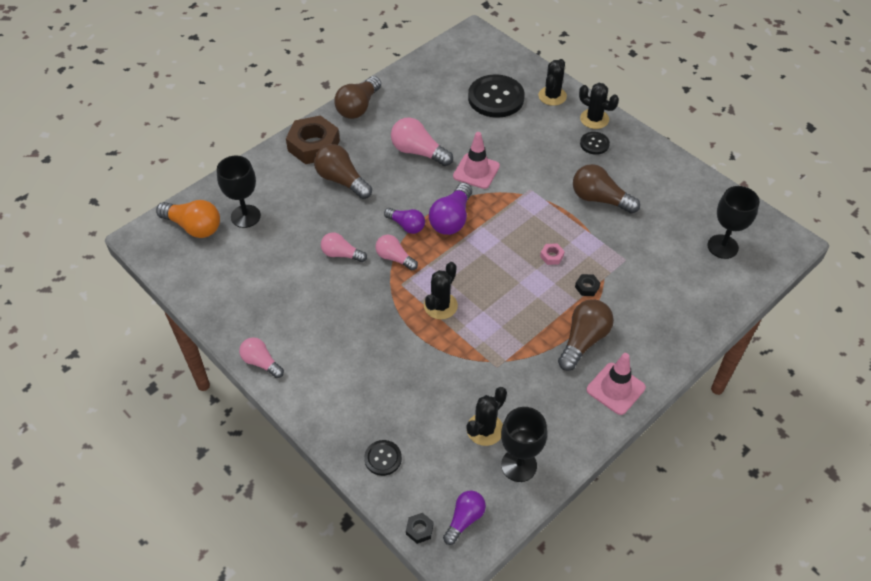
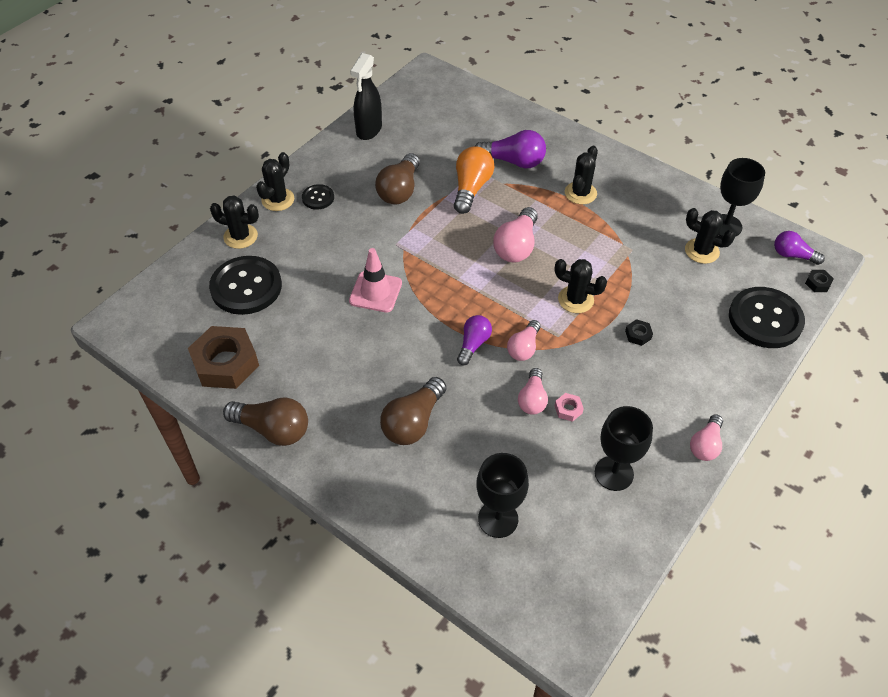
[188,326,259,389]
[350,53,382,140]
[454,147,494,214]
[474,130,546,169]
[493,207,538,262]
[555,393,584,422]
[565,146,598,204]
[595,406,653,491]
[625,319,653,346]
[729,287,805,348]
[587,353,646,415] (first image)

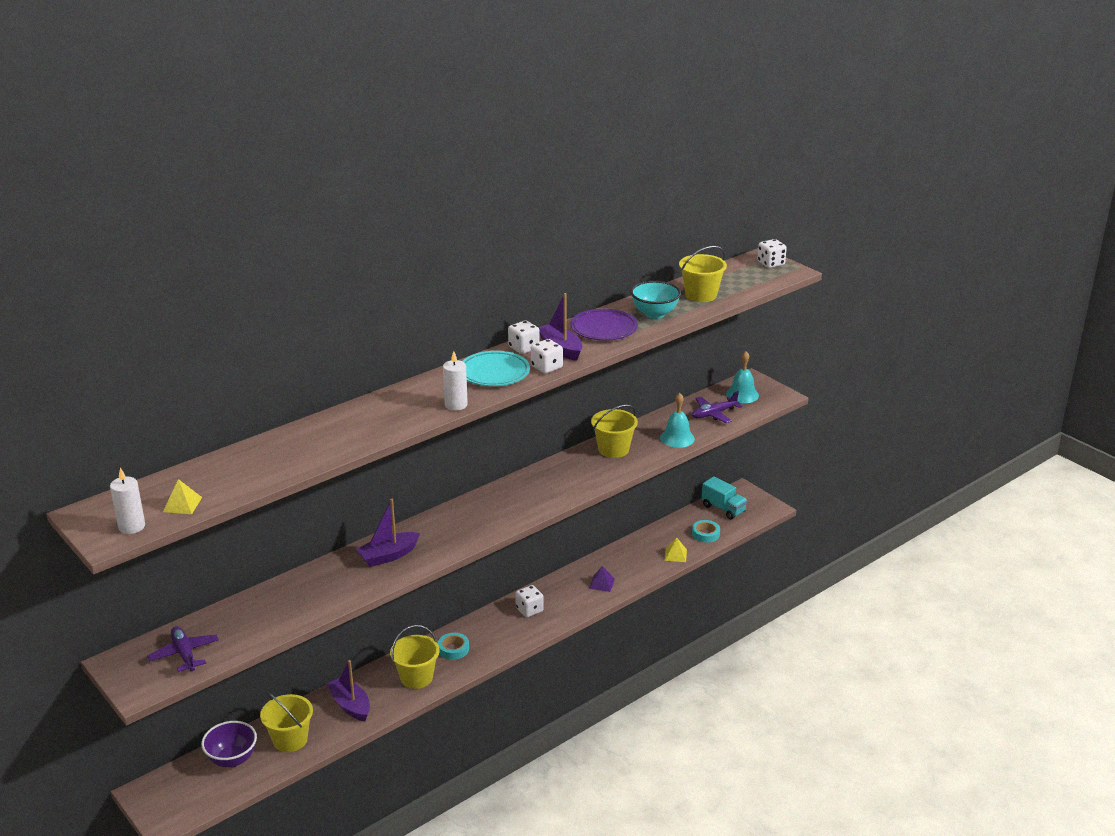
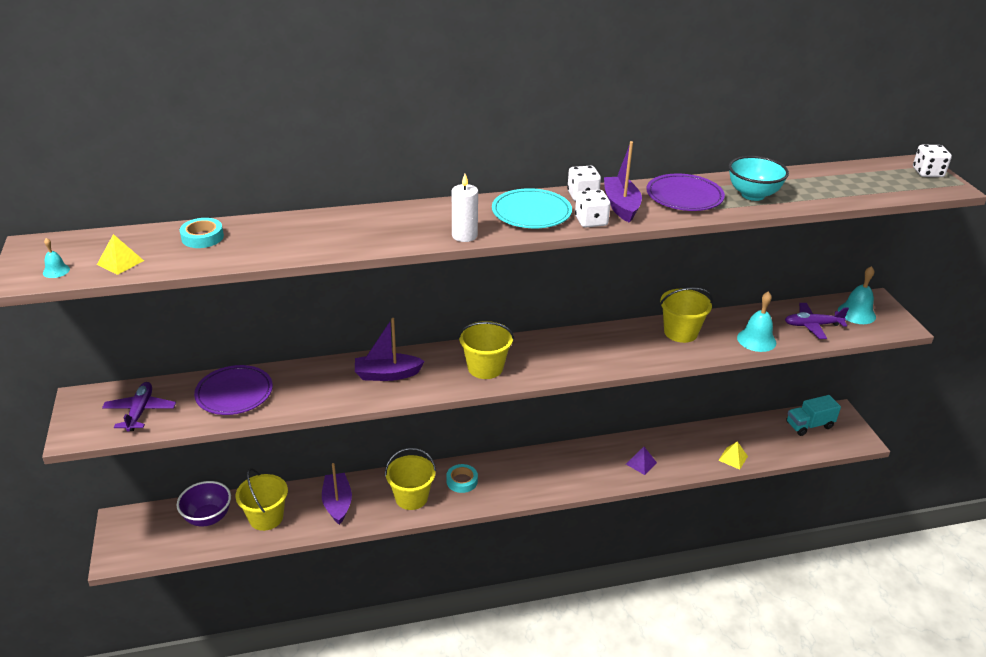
[43,238,70,278]
[180,218,224,248]
[194,365,273,415]
[458,321,514,379]
[786,395,841,436]
[515,585,544,617] (first image)

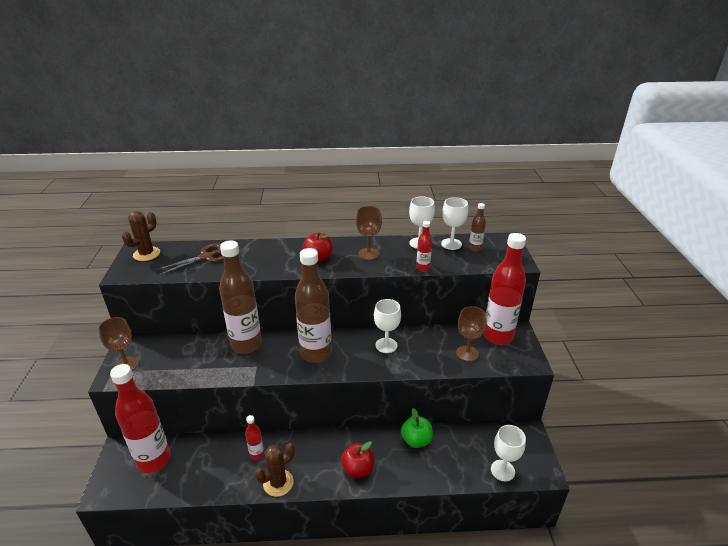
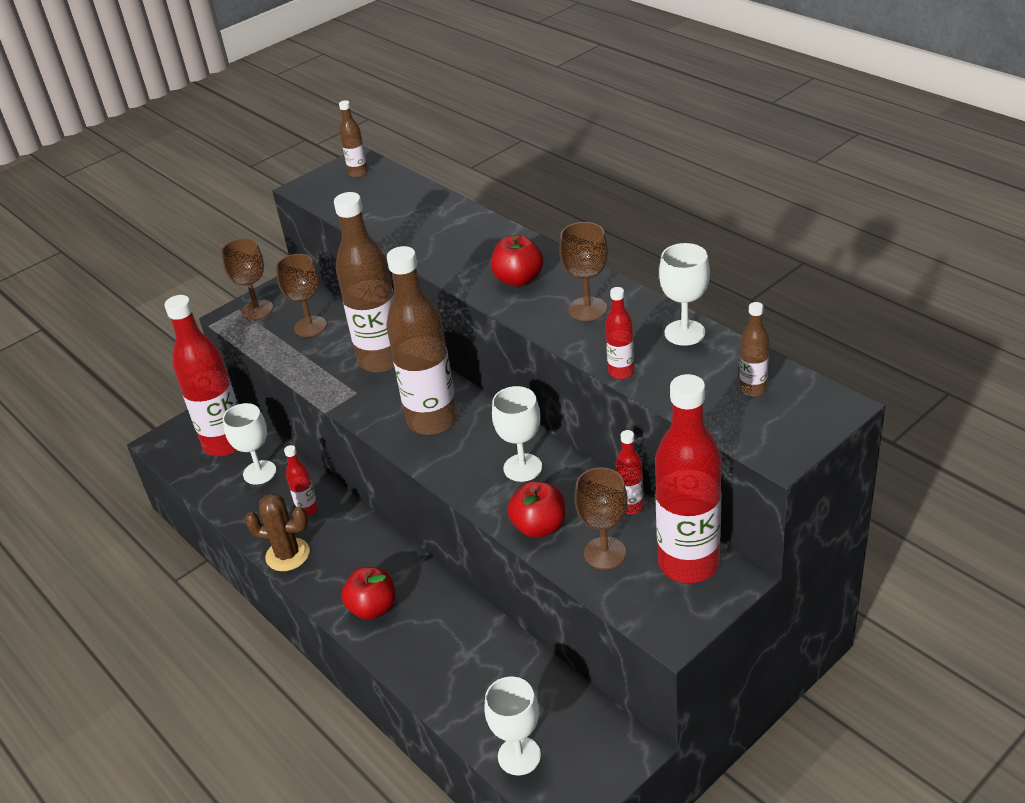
[223,403,276,485]
[276,254,327,337]
[339,100,368,178]
[507,481,565,538]
[615,430,644,514]
[156,243,224,275] (first image)
[401,408,433,448] (first image)

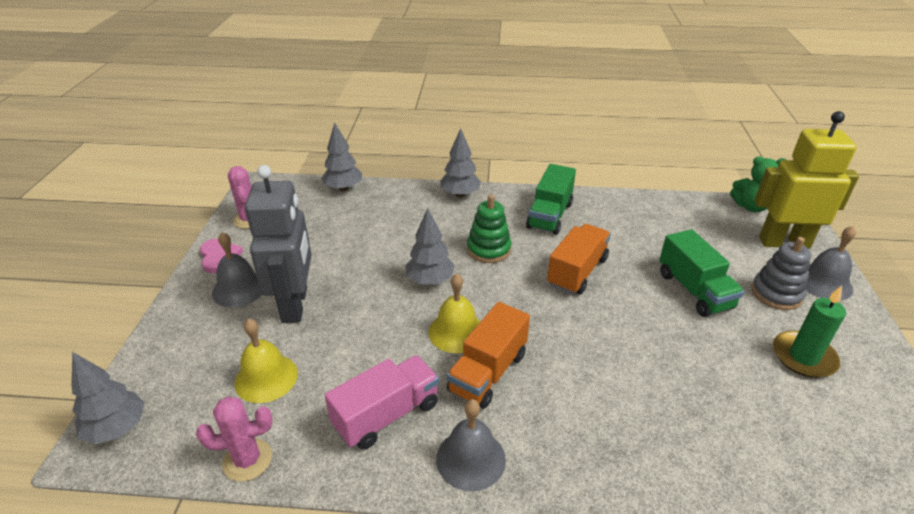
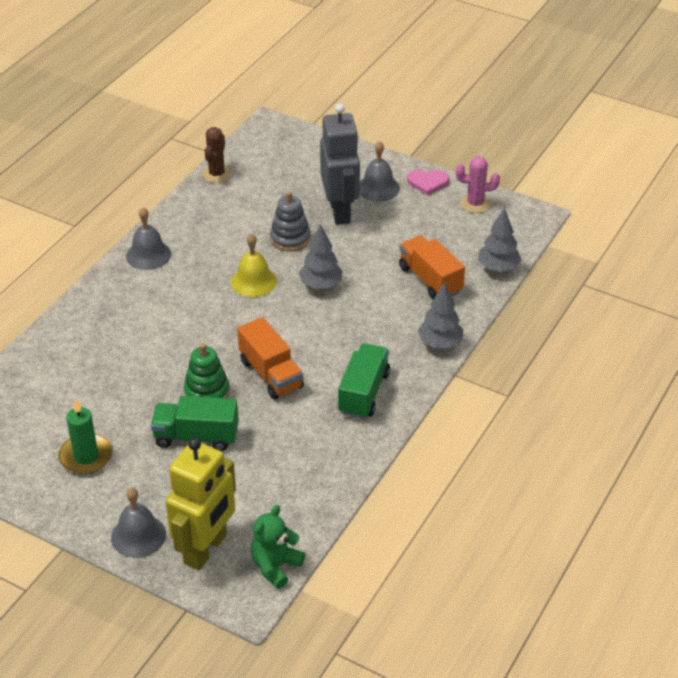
[184,343,230,398]
[202,127,232,183]
[270,191,311,251]
[320,103,360,225]
[338,343,390,419]
[399,235,465,300]
[72,352,145,444] (first image)
[234,318,298,403] (first image)
[325,355,439,450] (first image)

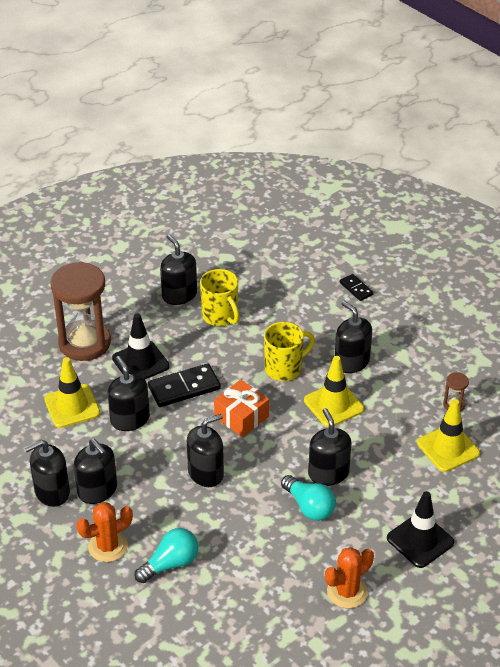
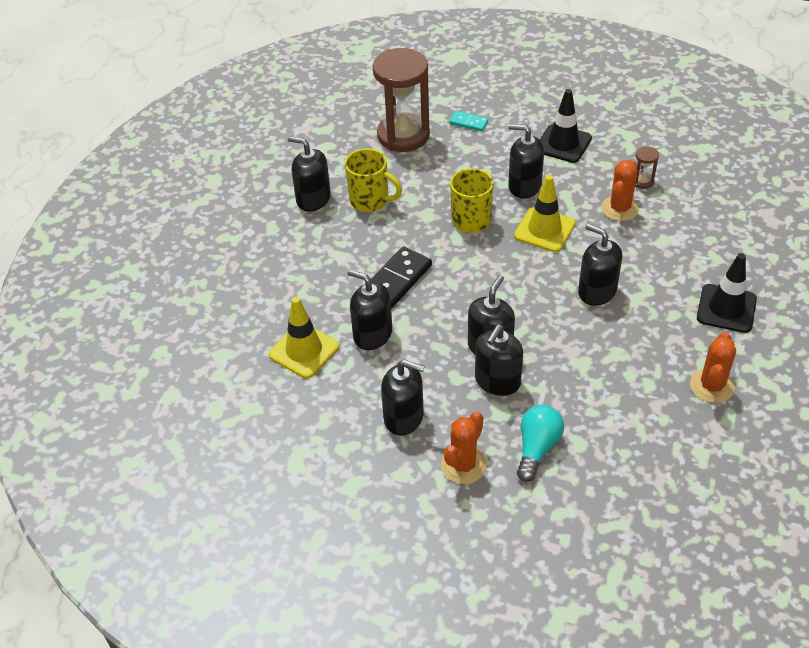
[372,48,430,152]
[449,111,489,132]
[475,325,523,396]
[540,89,592,163]
[601,159,639,221]
[214,380,269,437] (first image)
[281,475,336,521] (first image)
[417,399,480,472] (first image)

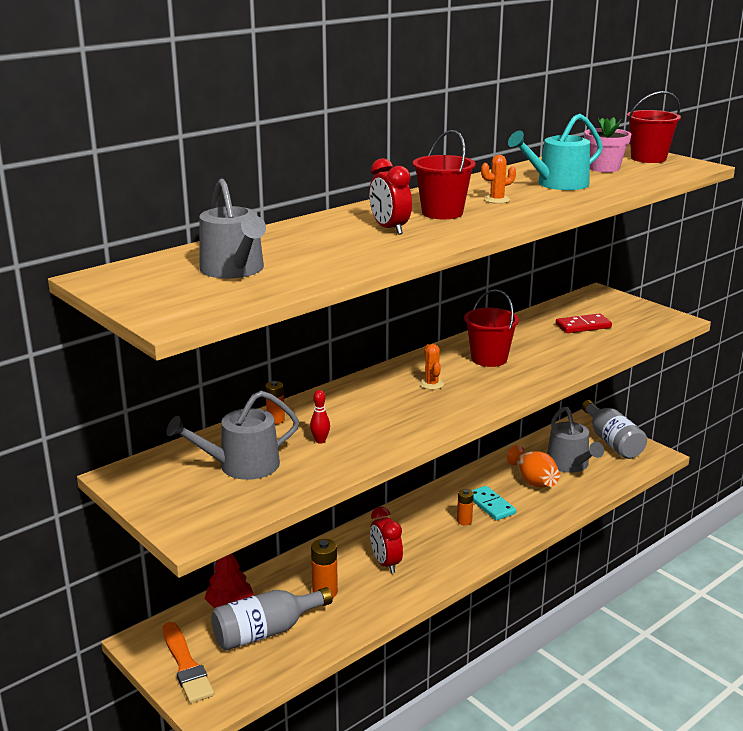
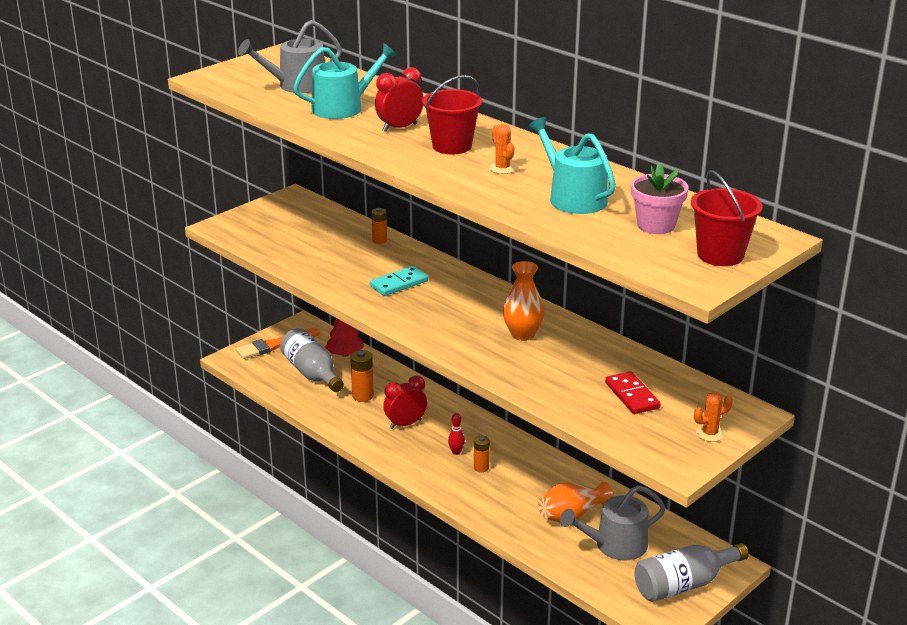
[293,43,397,119]
[370,266,428,296]
[448,413,465,455]
[503,261,544,341]
[694,392,733,442]
[166,391,299,480] (first image)

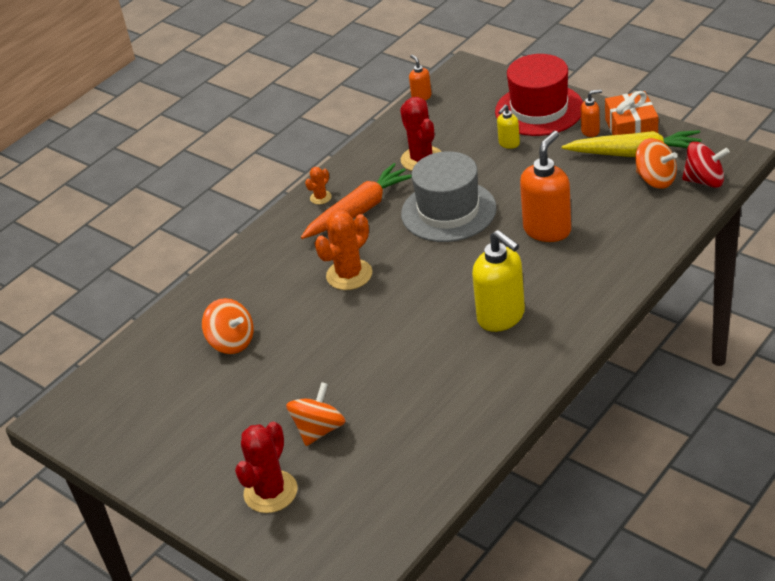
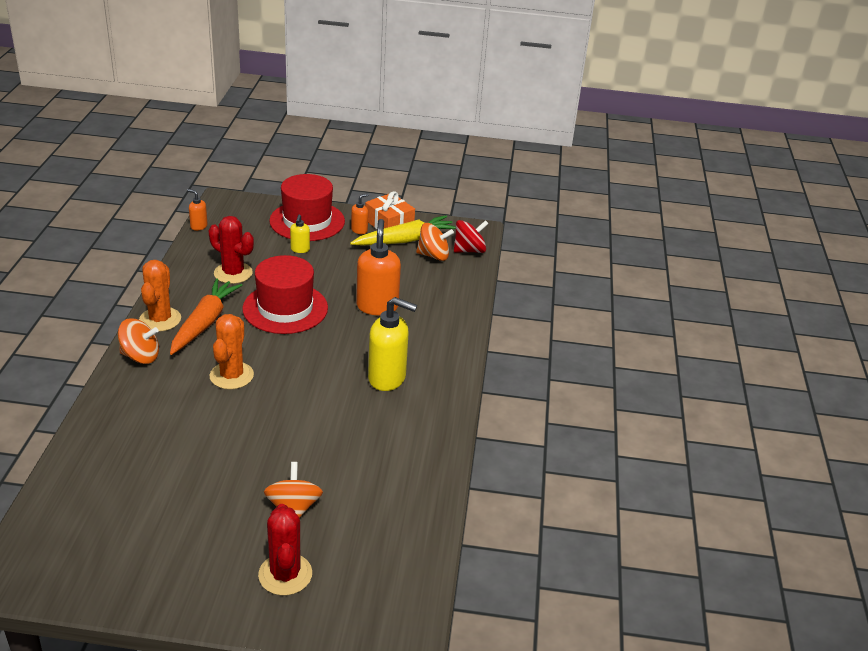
[118,318,159,364]
[139,260,181,332]
[242,255,328,334]

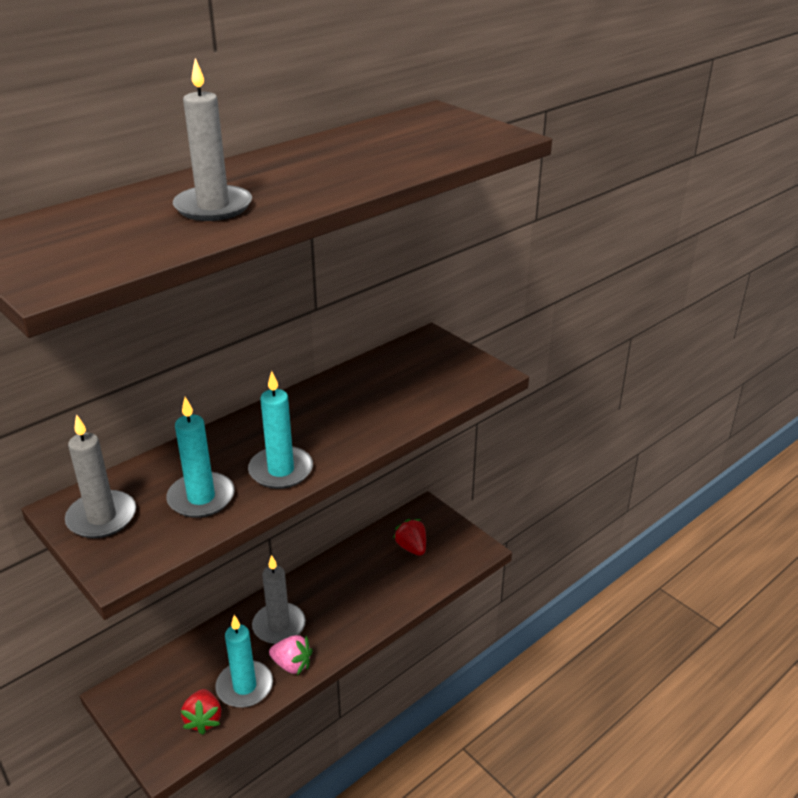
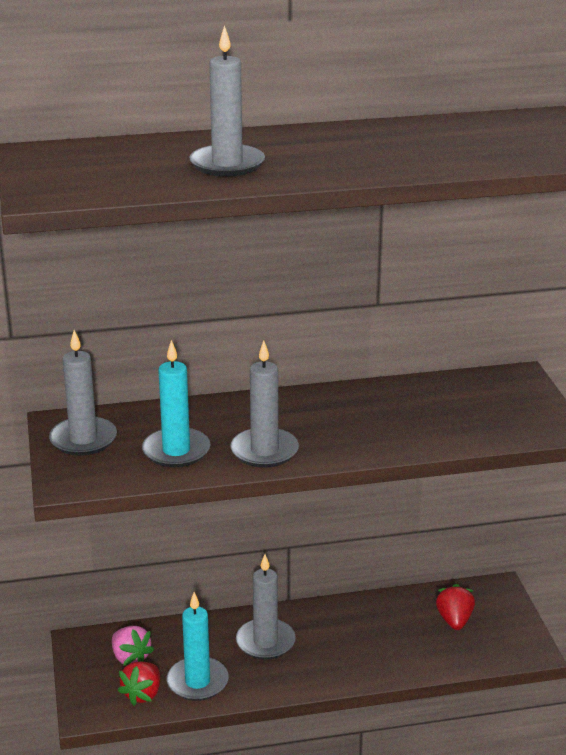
[112,626,154,666]
[230,340,299,468]

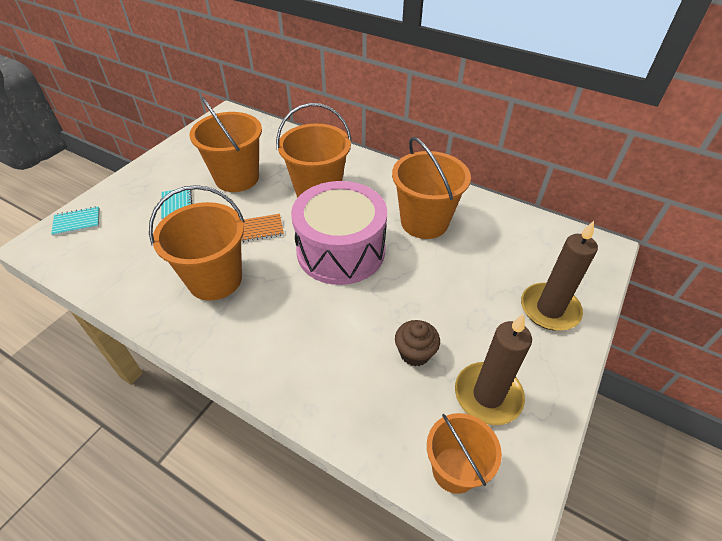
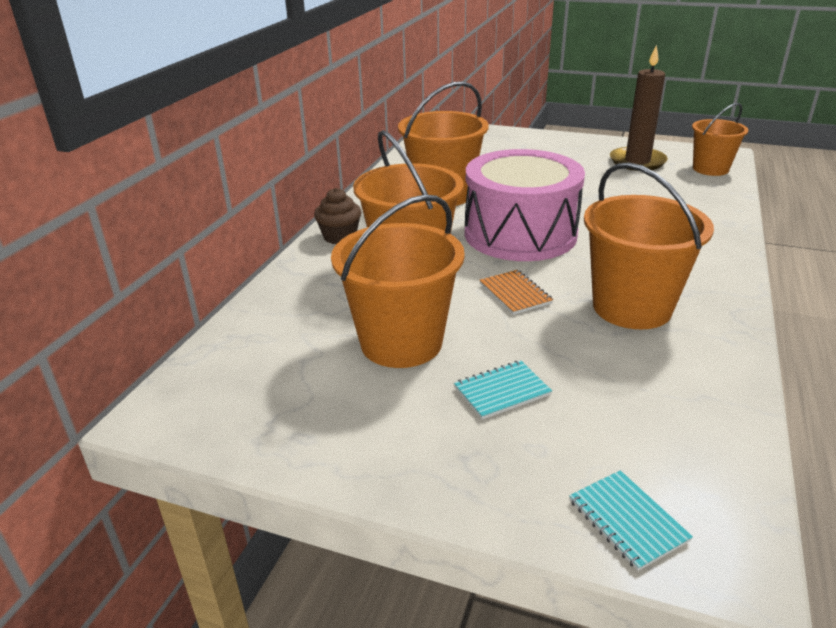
[314,188,361,244]
[521,221,598,331] (first image)

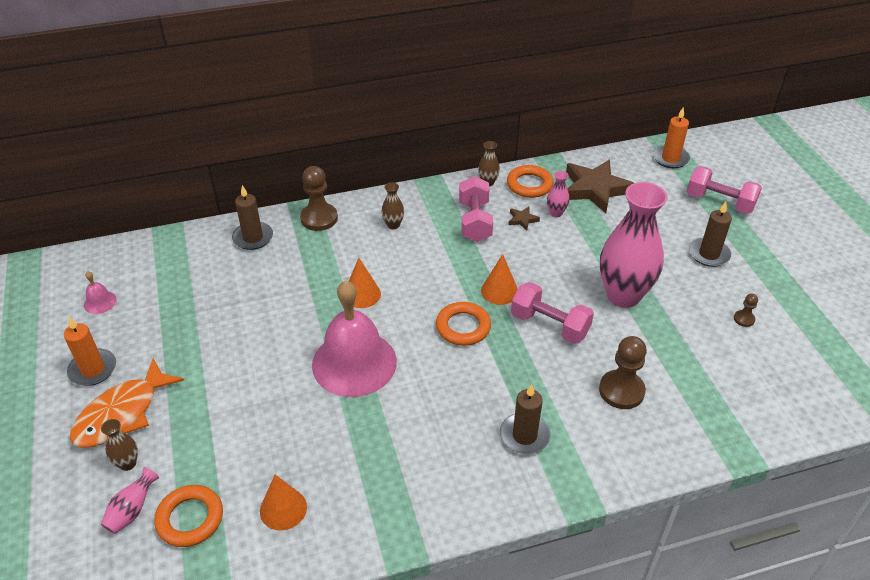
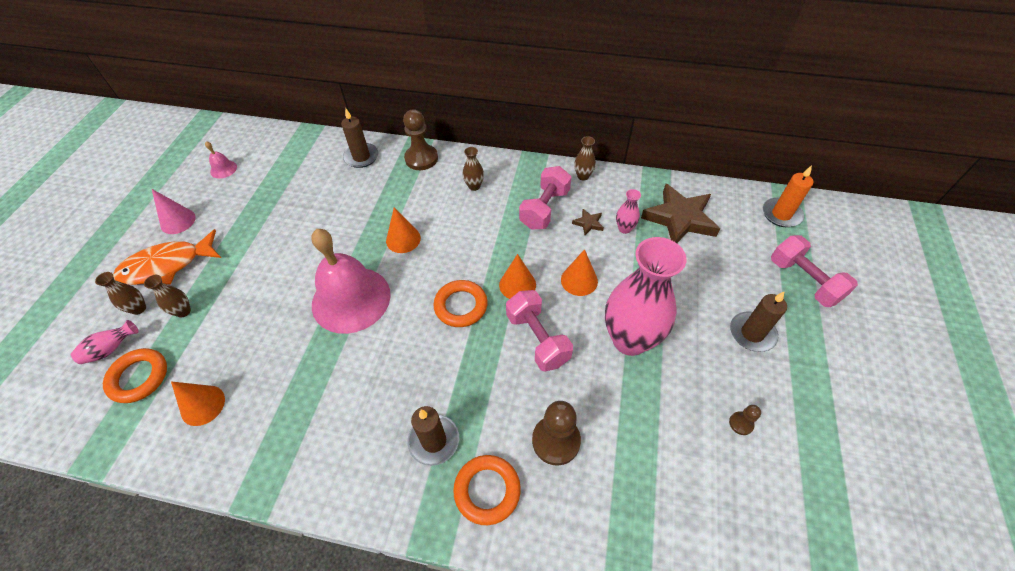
[144,275,191,318]
[152,189,196,234]
[453,455,521,525]
[561,249,598,296]

